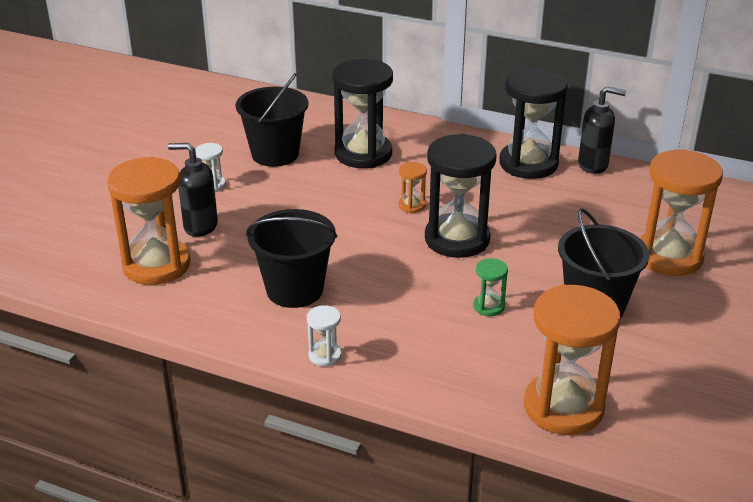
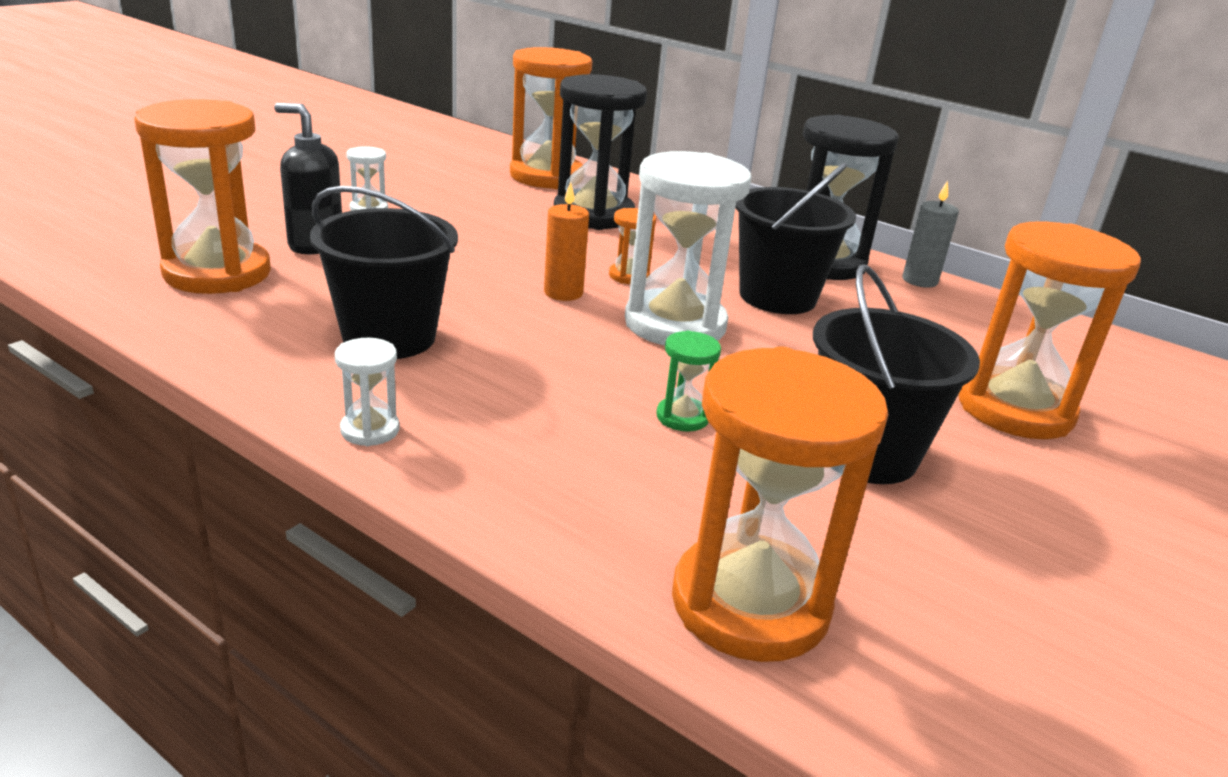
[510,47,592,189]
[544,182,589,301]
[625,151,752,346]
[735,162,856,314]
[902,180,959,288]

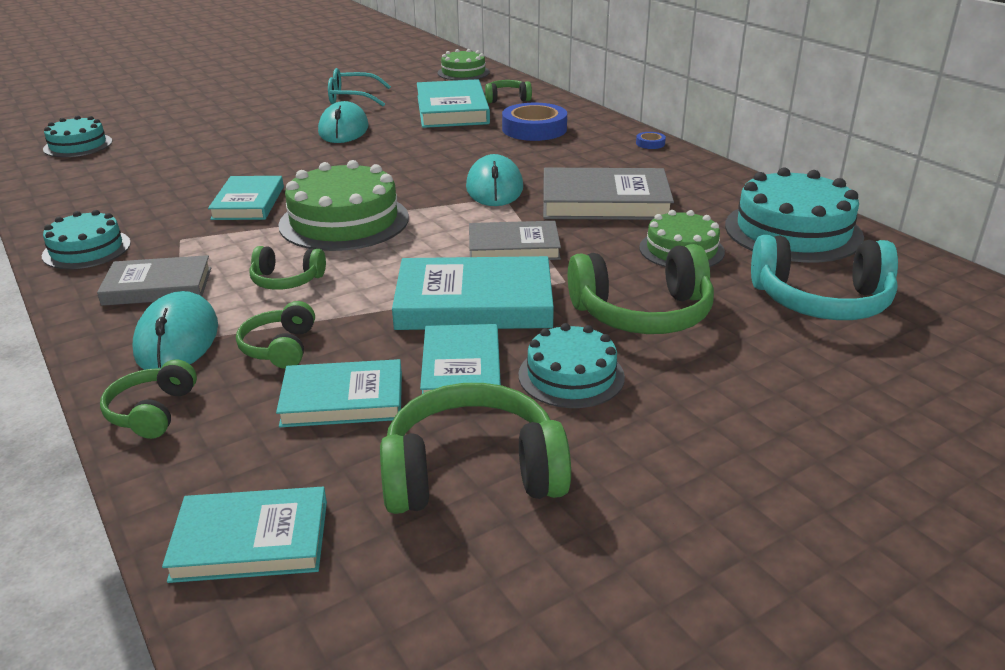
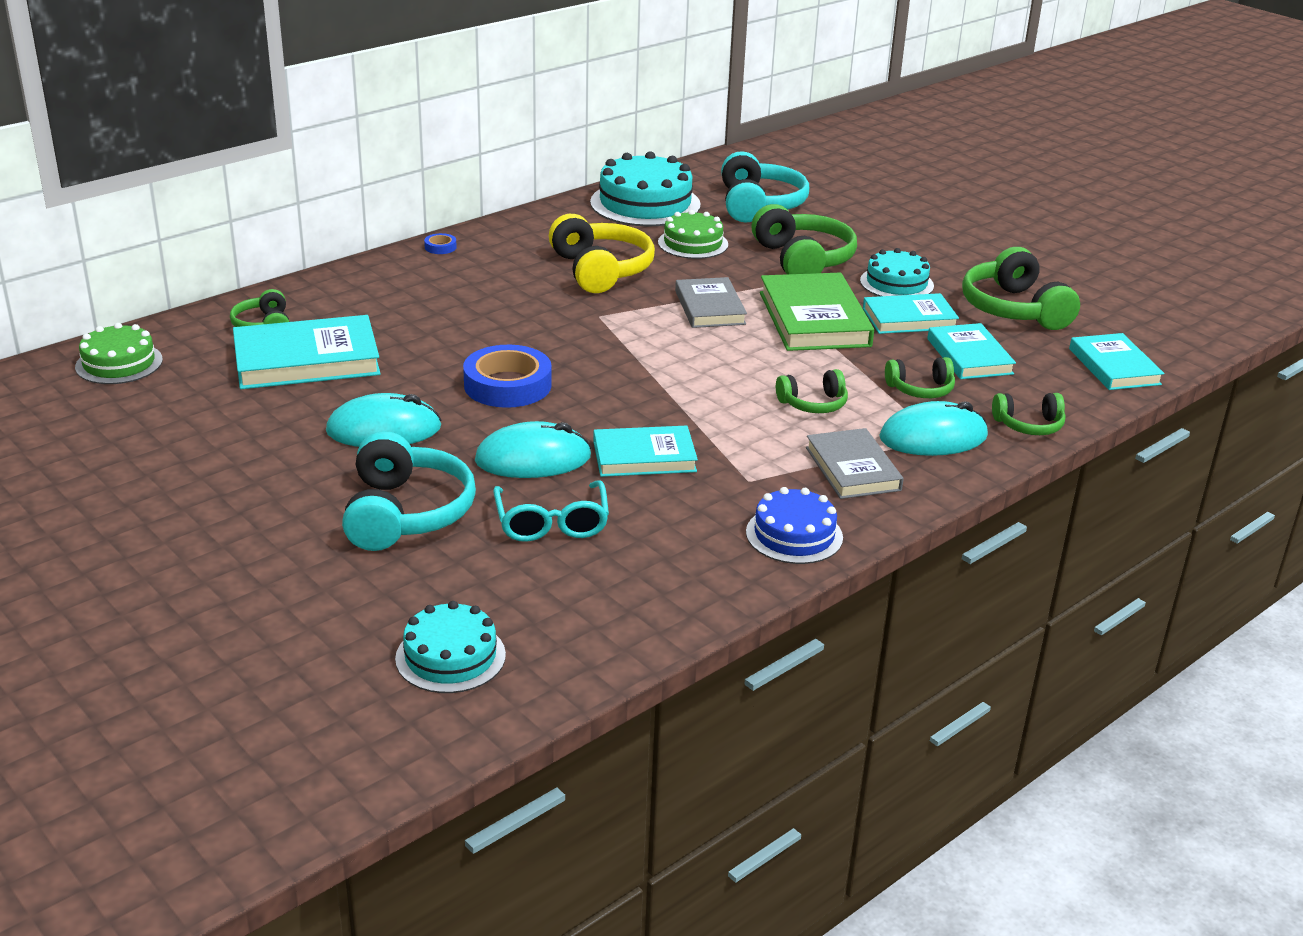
[342,431,476,551]
[463,345,552,408]
[475,421,591,478]
[493,480,609,542]
[549,214,655,293]
[746,487,843,564]
[760,273,874,351]
[776,369,848,413]
[278,160,409,251] (first image)

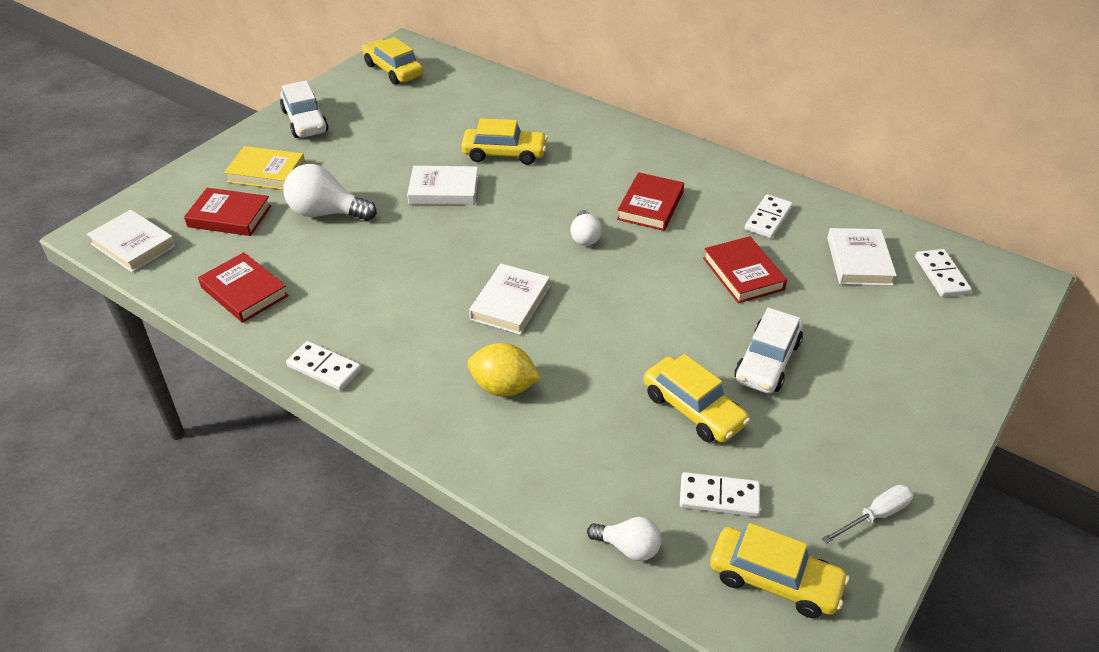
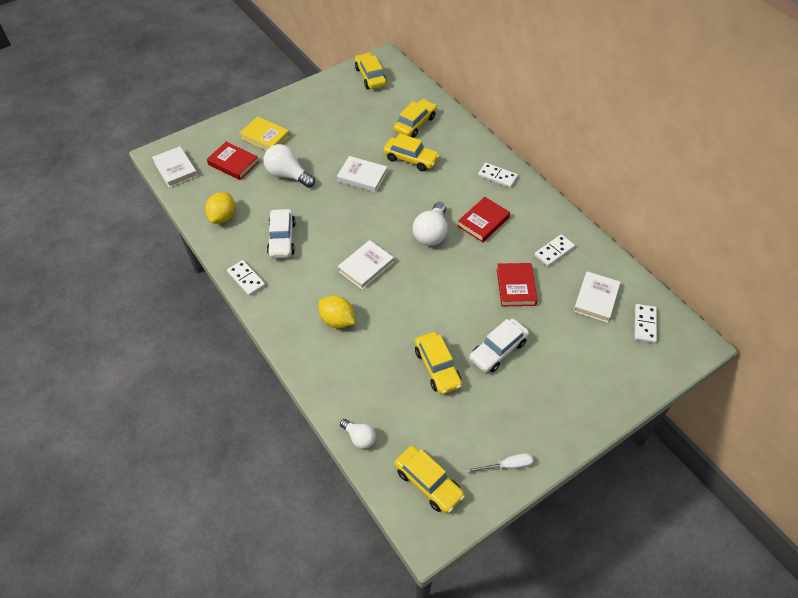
[205,192,235,224]
[267,209,296,258]
[394,99,437,138]
[413,202,448,246]
[478,163,518,188]

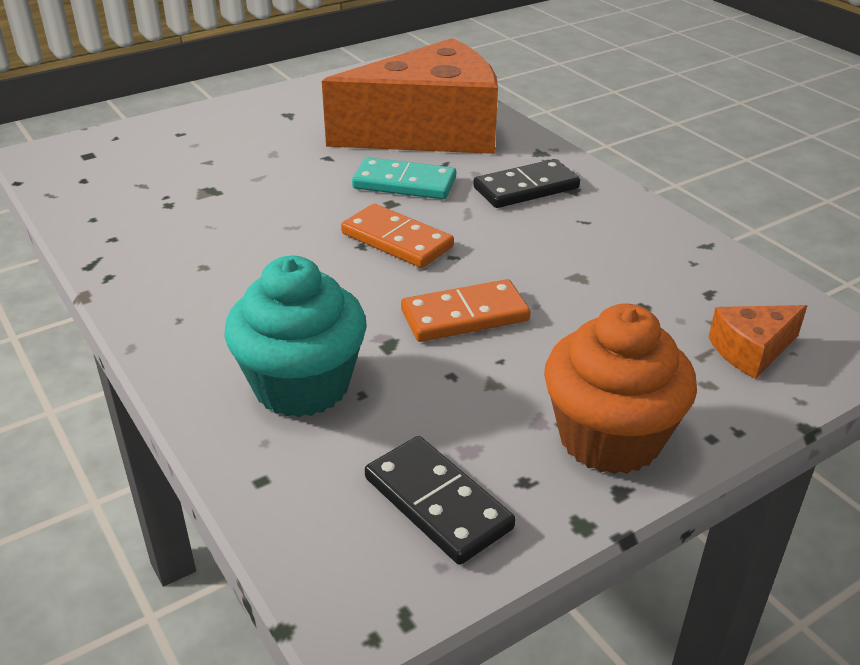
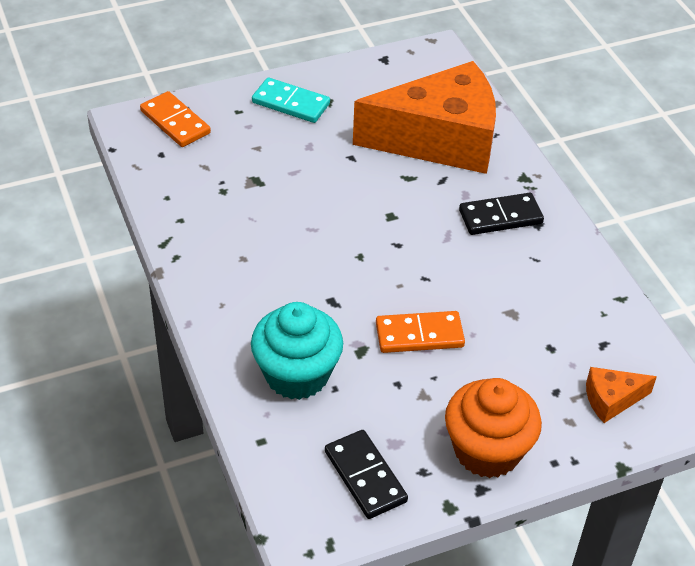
[140,91,211,147]
[252,77,330,123]

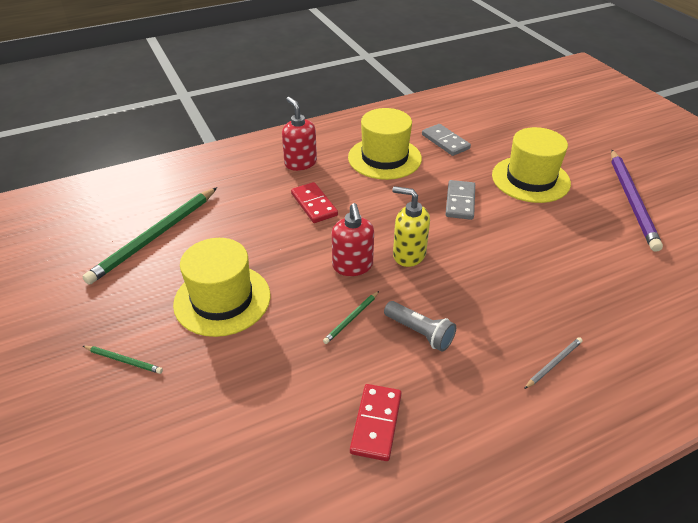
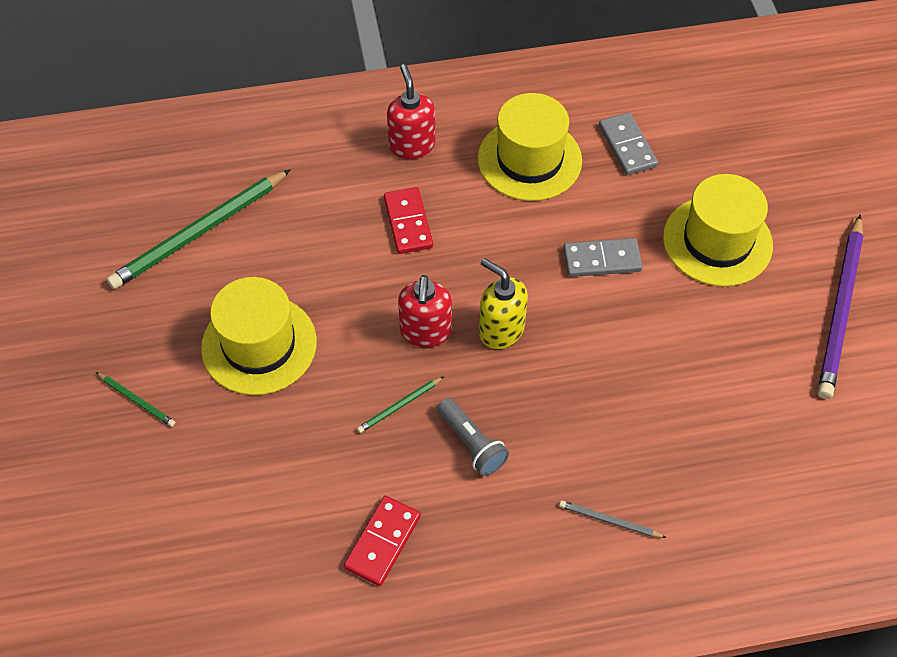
[559,500,666,538]
[563,238,643,277]

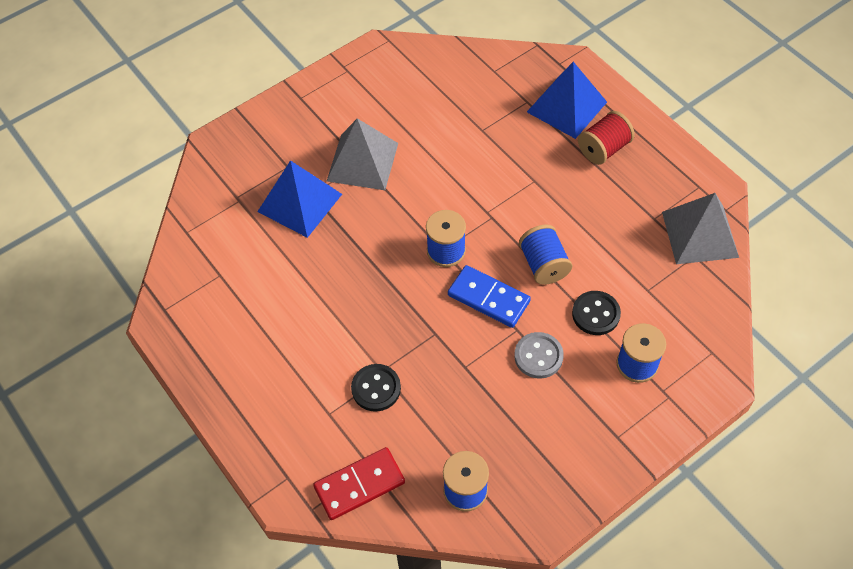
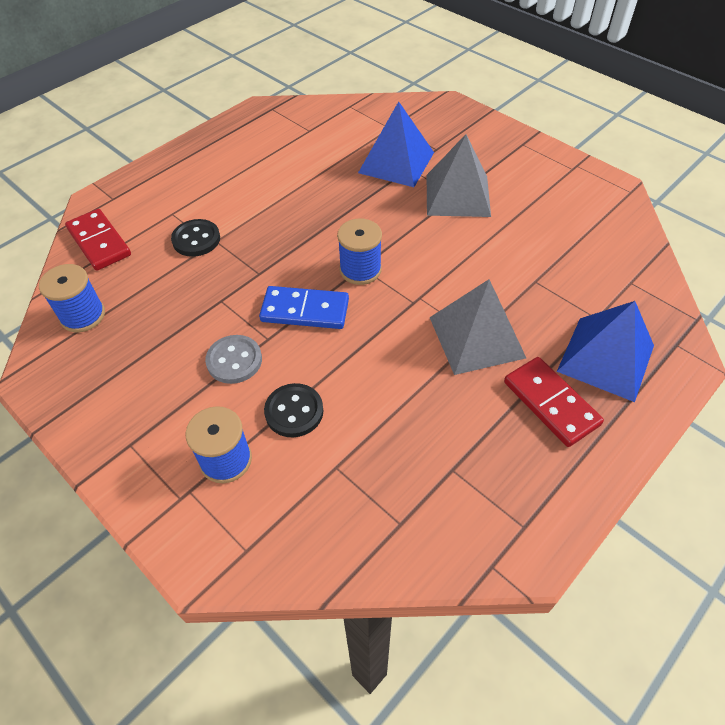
[259,286,349,329]
[429,279,526,375]
[504,357,604,447]
[519,224,572,285] (first image)

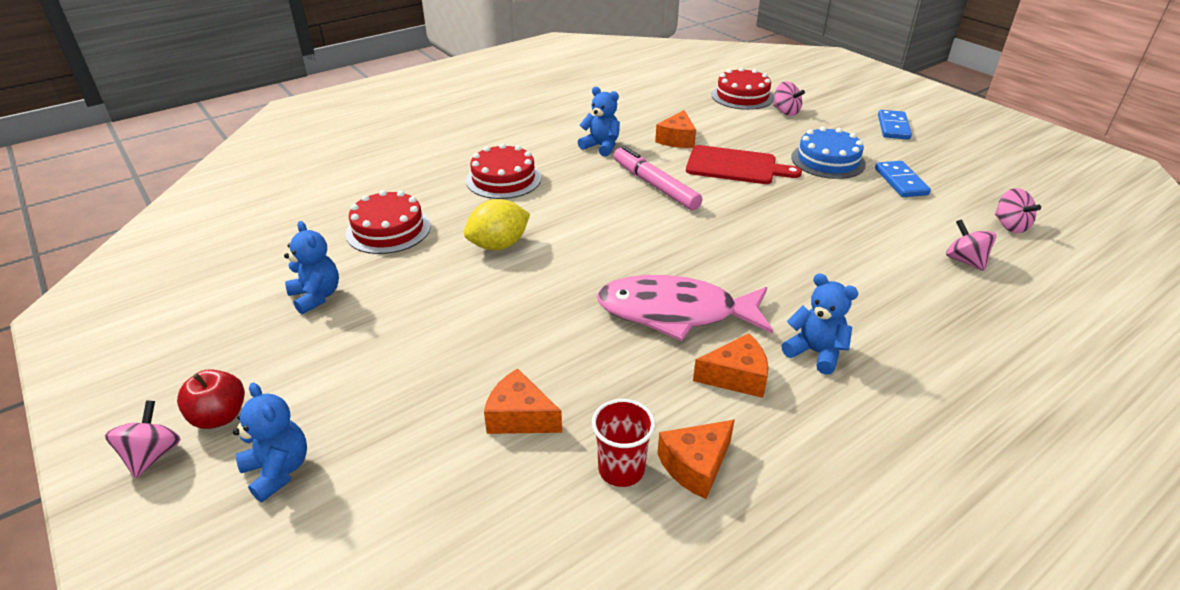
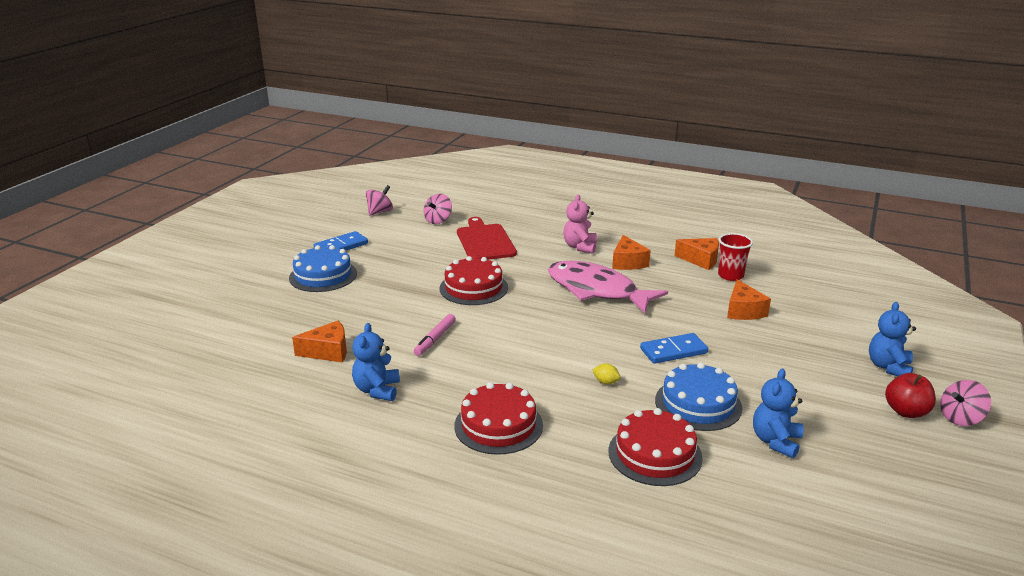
[414,314,456,356]
[439,256,508,305]
[457,217,517,260]
[548,261,668,314]
[563,194,597,254]
[593,363,620,384]
[612,235,651,270]
[640,333,708,364]
[655,362,742,431]
[773,81,805,116] (first image)

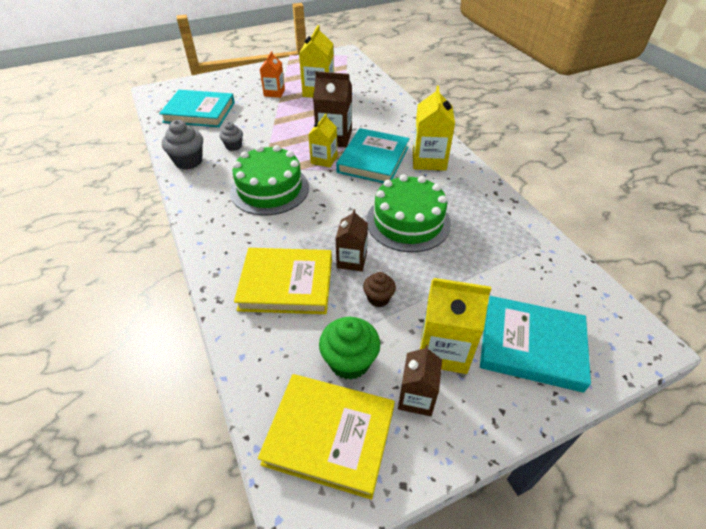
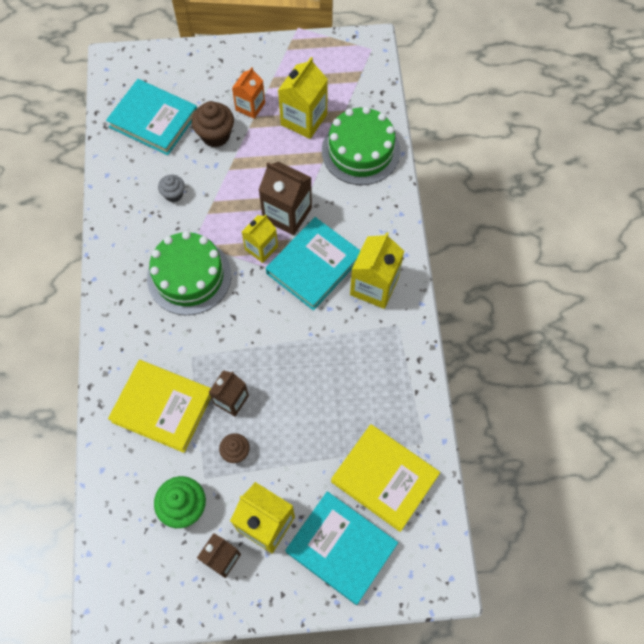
[192,101,234,147]
[322,106,400,185]
[331,424,440,532]
[162,120,203,170] (first image)

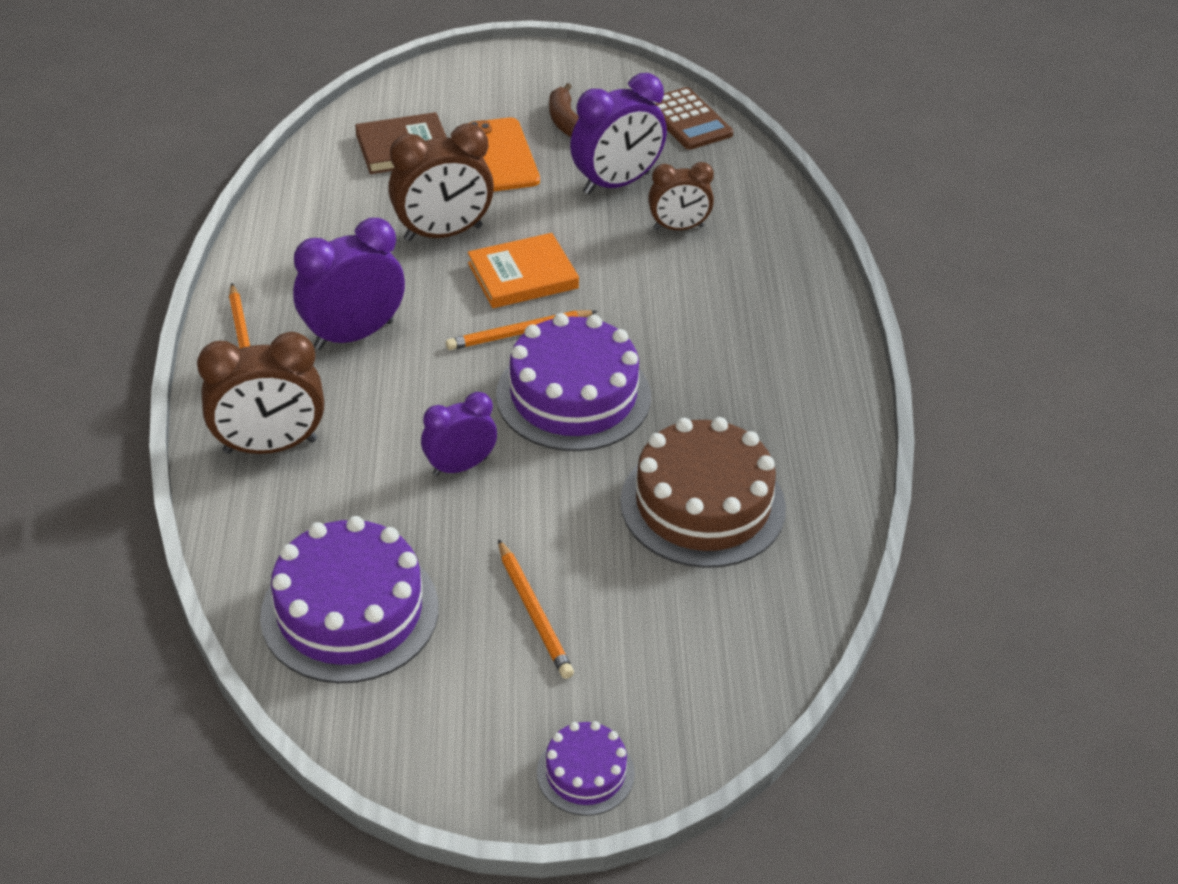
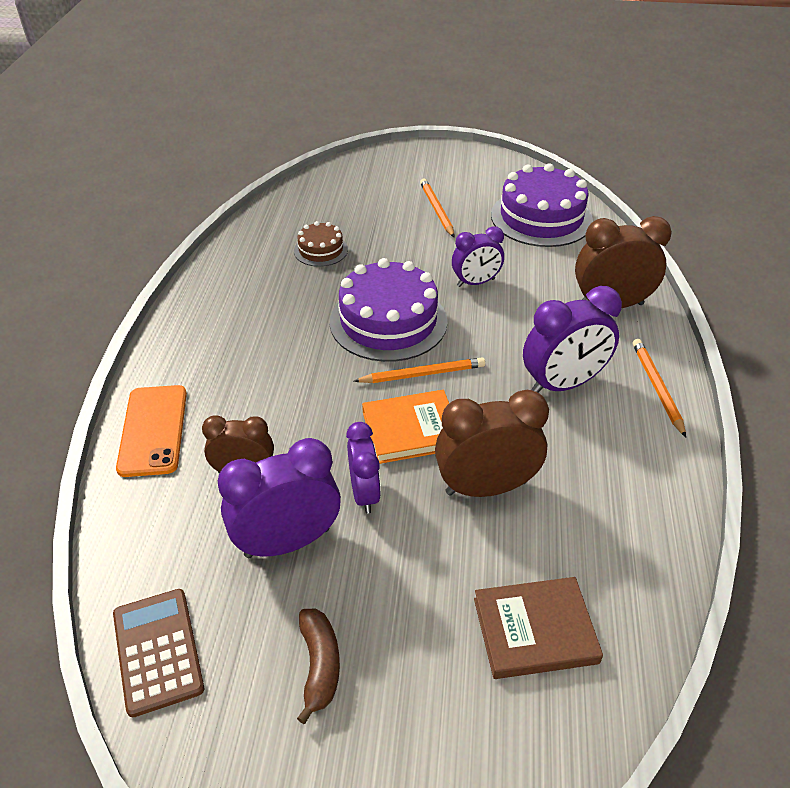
[116,385,187,477]
[294,221,348,267]
[346,422,381,514]
[537,721,635,816] (first image)

